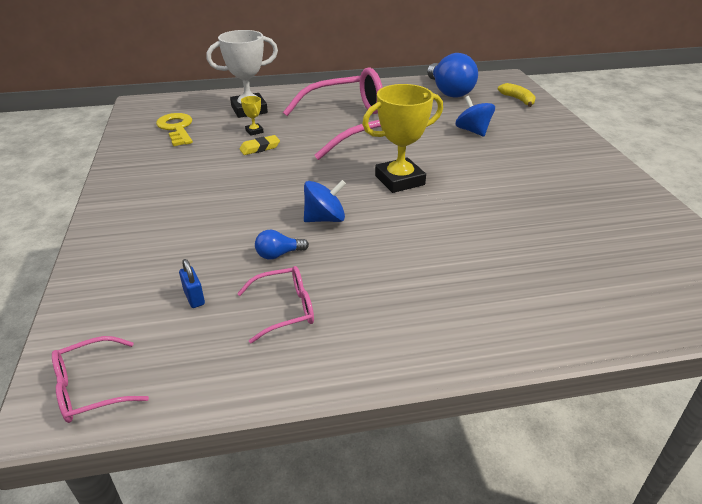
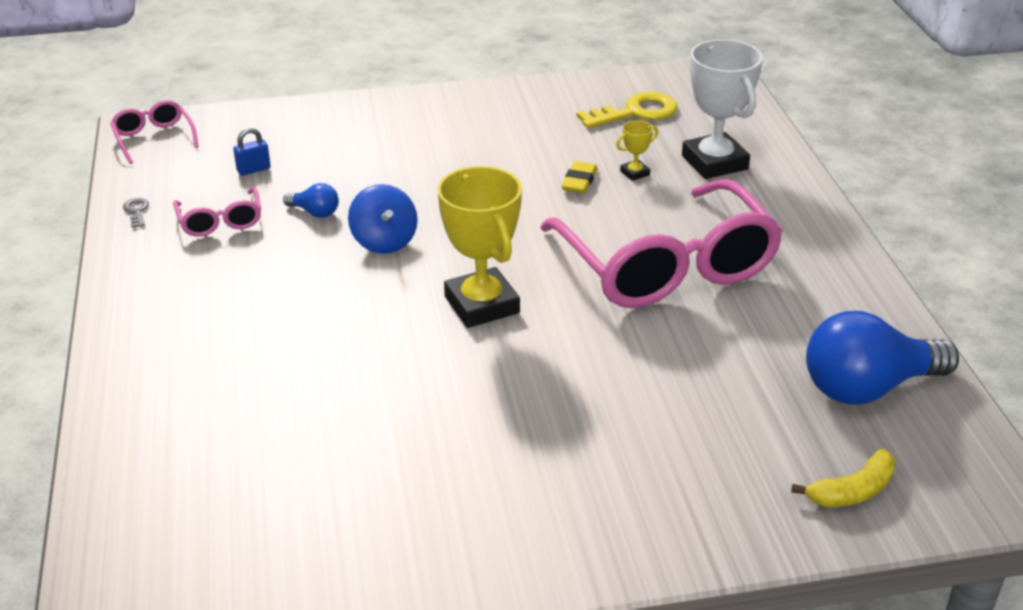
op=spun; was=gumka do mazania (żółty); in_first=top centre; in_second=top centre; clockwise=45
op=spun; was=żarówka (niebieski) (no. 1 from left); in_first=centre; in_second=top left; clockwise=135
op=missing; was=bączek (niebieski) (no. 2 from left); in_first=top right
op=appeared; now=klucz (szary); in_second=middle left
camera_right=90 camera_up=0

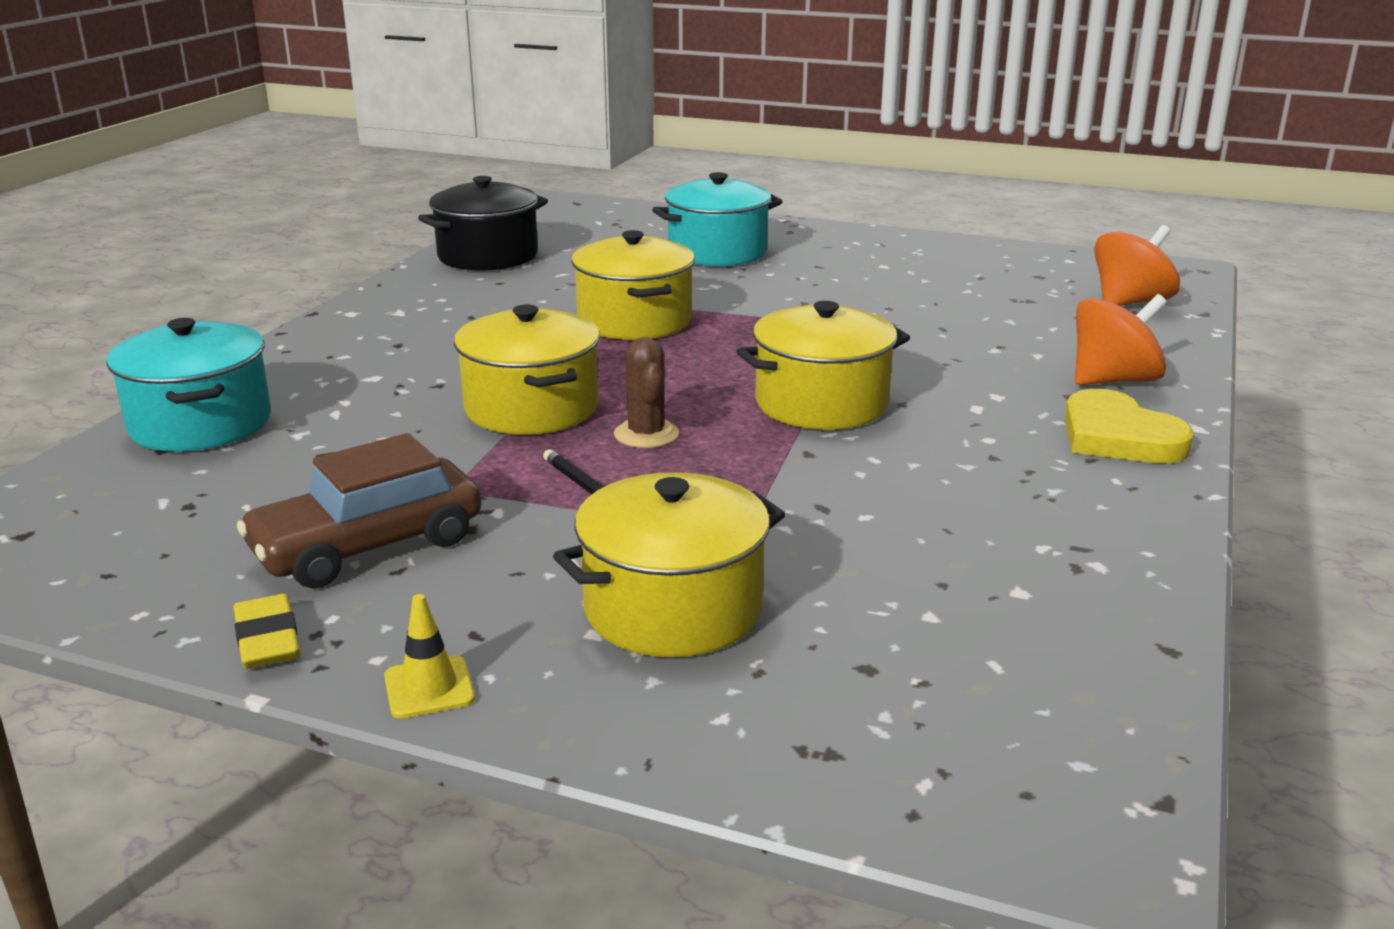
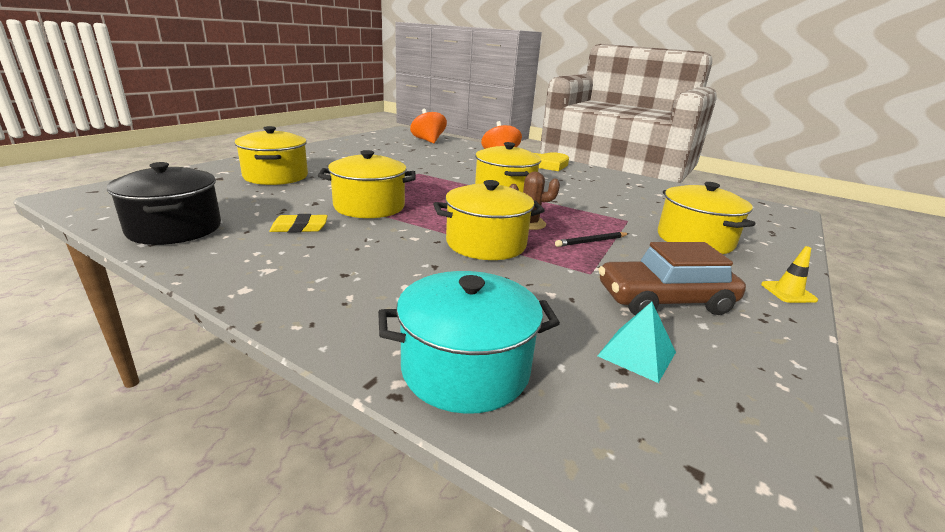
op=relocated; was=gumka do mazania (żółty); in_first=bottom left; in_second=middle left
op=spun; was=samochód (brązowy); in_first=middle left; in_second=middle right; clockwise=105
op=colour; was=garnek (turkusowy) (no. 2 from left); now=garnek (żółty) (no. 1 from left); in_first=top centre; in_second=top left
op=appeared; now=piramida (turkusowy); in_second=middle right
camera_right=-80 camera_up=0

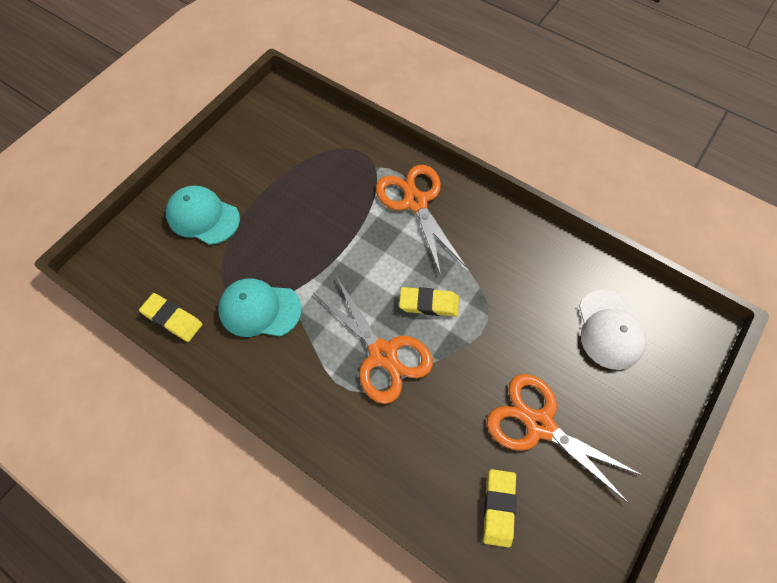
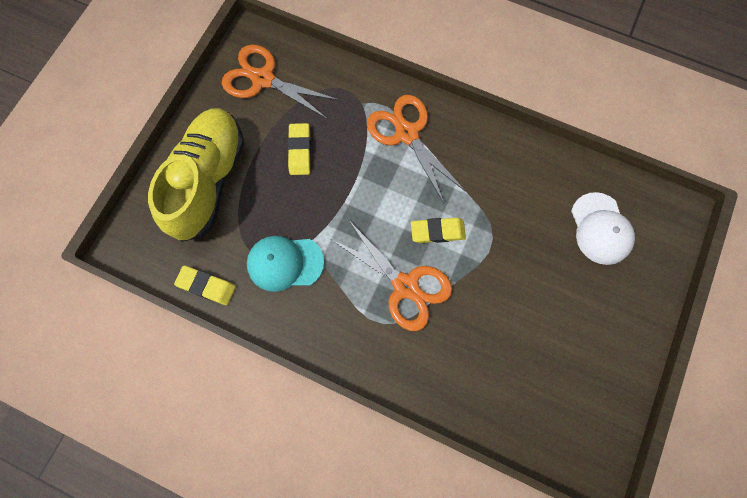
op=exchanged; was=czapka (turkusowy) (no. 1 from left); now=but (żółty); in_first=middle left; in_second=middle left
op=relocated; was=gumka do mazania (żółty) (no. 3 from left in the first image); now=gumka do mazania (żółty) (no. 2 from left); in_first=bottom centre; in_second=top centre
op=relocated; was=nożyczki (pomarańczowy) (no. 3 from left in the first image); now=nożyczki (pomarańczowy) (no. 1 from left); in_first=bottom right; in_second=top centre
camera_right=-10 camera_up=10

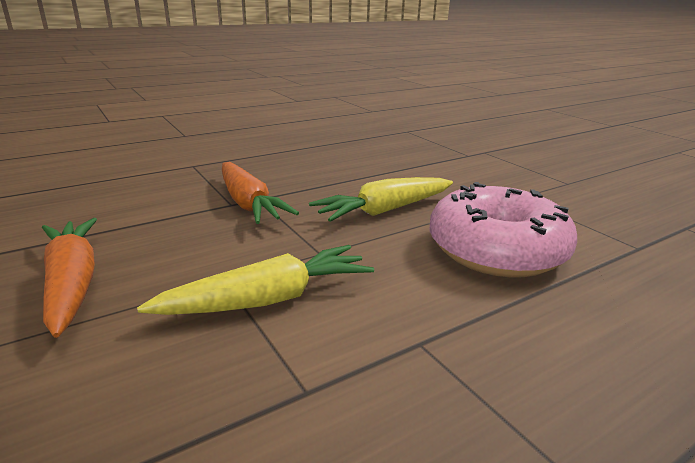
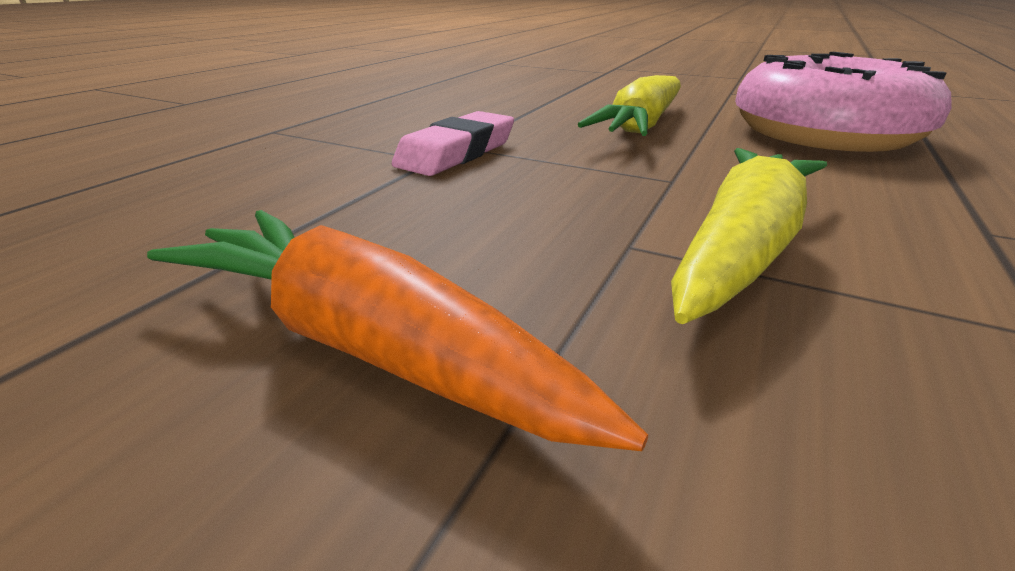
op=exchanged; was=marchewka (pomarańczowy) (no. 2 from left); now=gumka do mazania (różowy); in_first=centre; in_second=top centre
camera_right=-30 camera_up=5

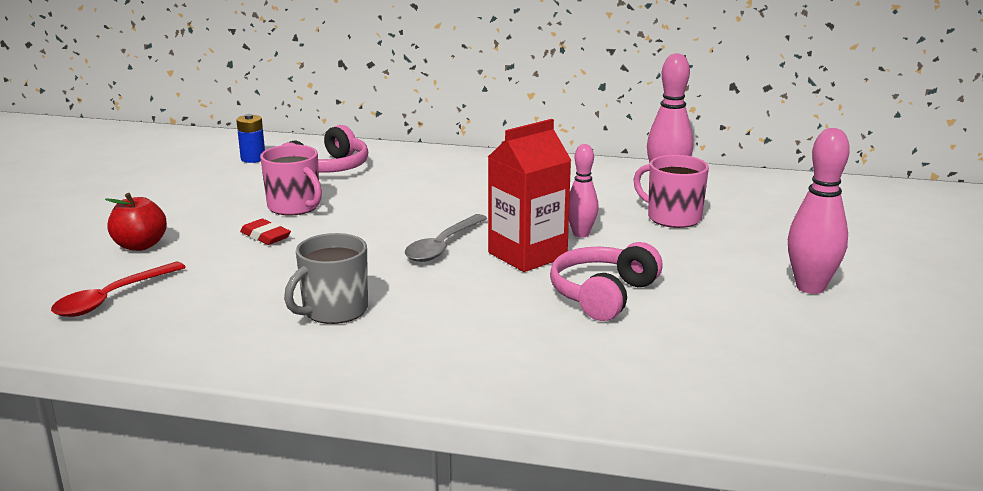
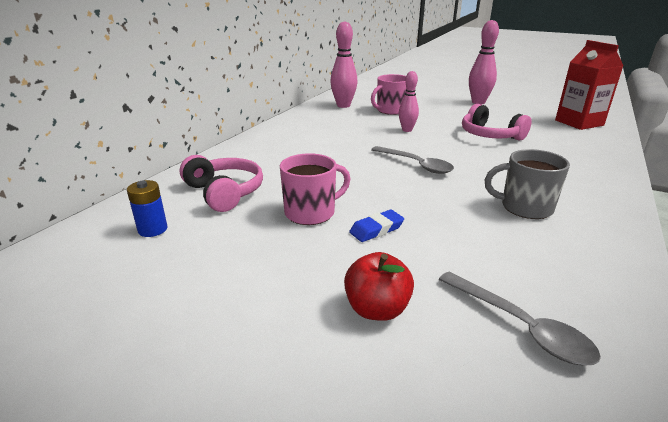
op=colour; was=łyżka (czerwony); now=łyżka (szary) (no. 2 from left); in_first=middle left; in_second=bottom right
op=colour; was=gumka do mazania (czerwony); now=gumka do mazania (niebieski); in_first=middle left; in_second=centre
op=spun; was=kubek (szary); in_first=middle left; in_second=middle right; clockwise=135
op=relocated; was=karton mleka (czerwony); in_first=centre; in_second=top right
camera_right=-75 camera_up=5

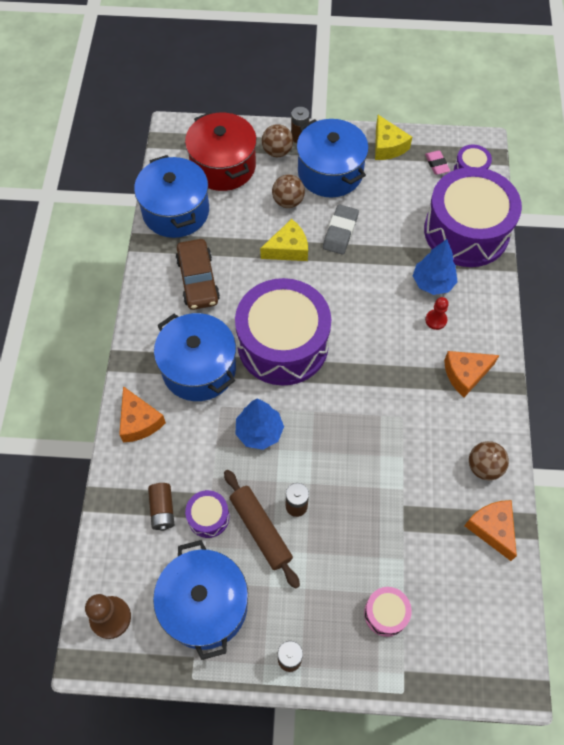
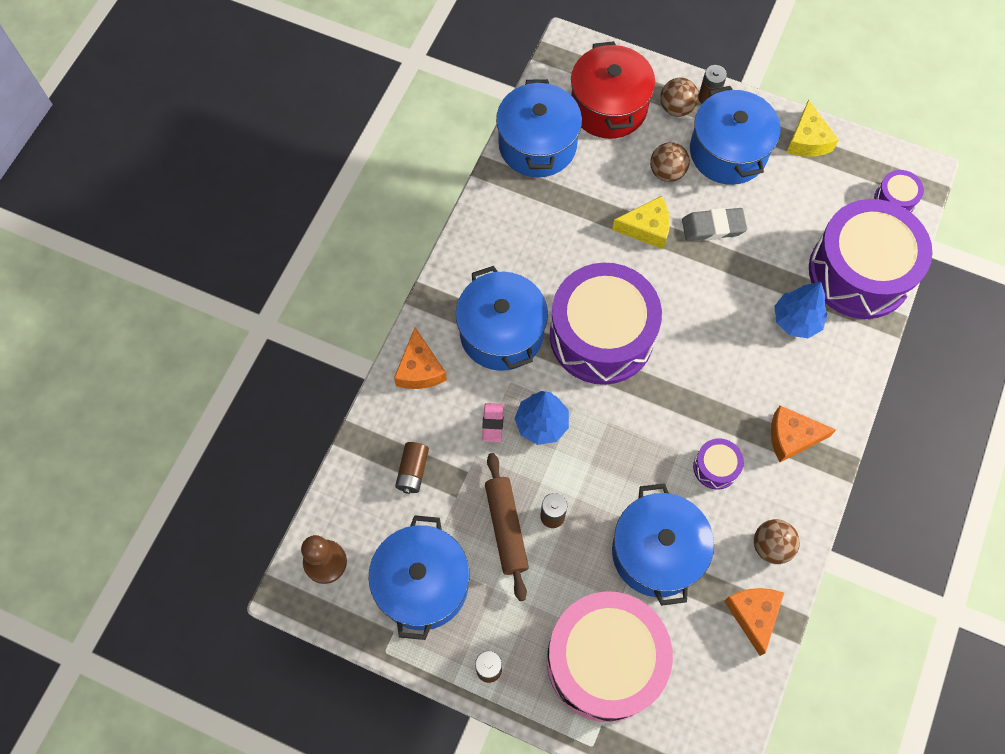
op=missing; was=samochód (brązowy); in_first=centre
op=relocated; was=bęben (fioletowy) (no. 1 from left in the first image); now=bęben (fioletowy) (no. 2 from left); in_first=bottom centre; in_second=middle right
op=spun; was=gumka do mazania (szary); in_first=top centre; in_second=top right; clockwise=45
op=size; was=bęben (różowy); in_first=bottom right; in_second=bottom centre; ratio=2.42
op=relocated; was=gumka do mazania (różowy); in_first=top right; in_second=centre
op=missing; was=pionek (czerwony); in_first=middle right
op=appeared; now=garnek (niebieski) (no. 4 from left); in_second=bottom centre
camera_right=20 camera_up=5

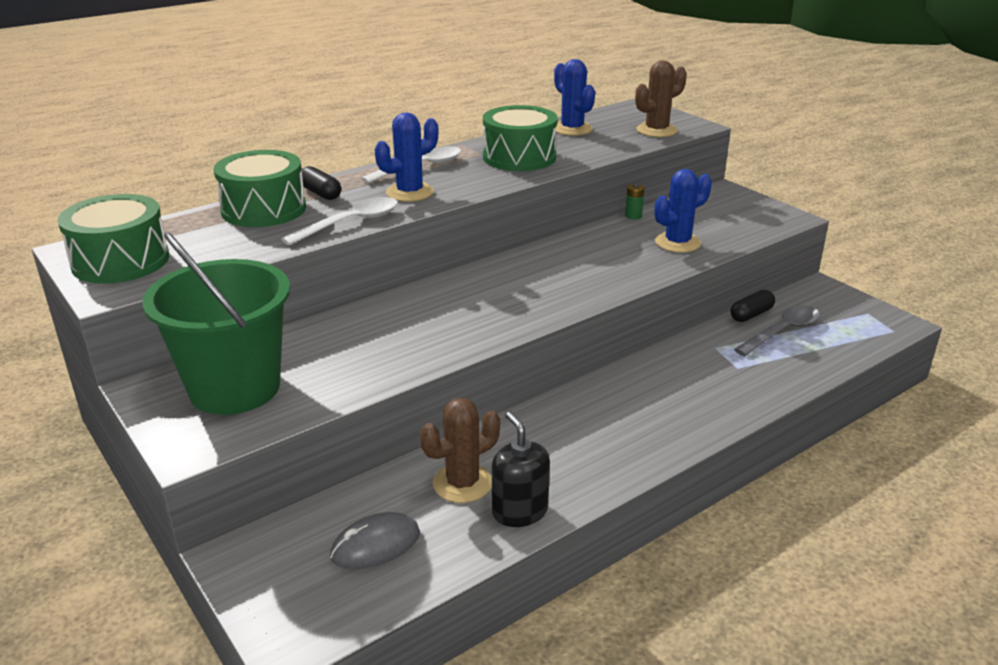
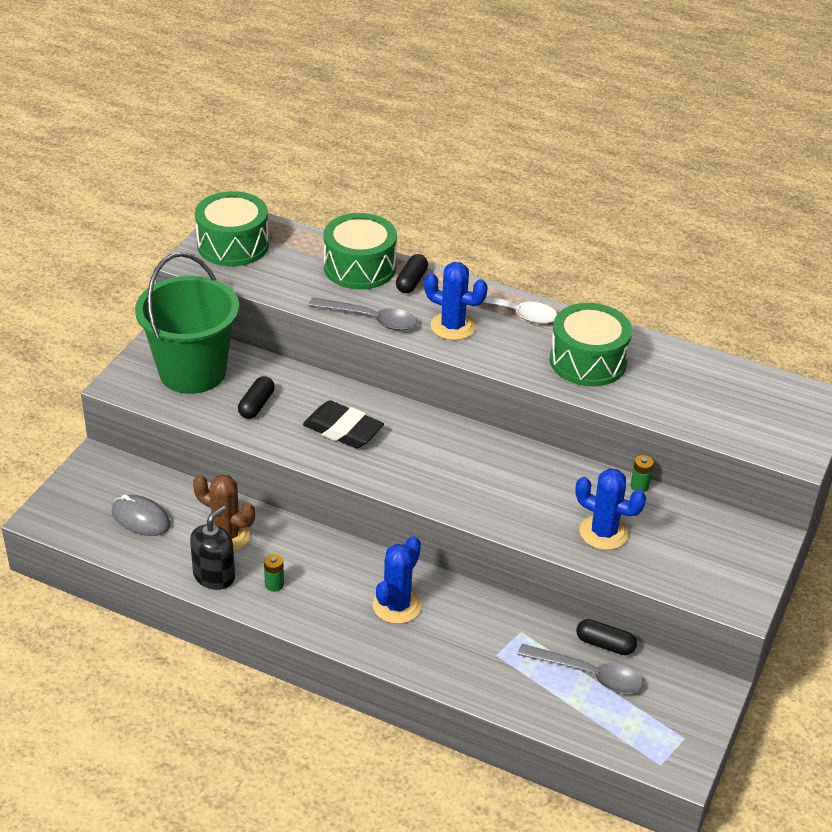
op=colour; was=łyżka (biały) (no. 1 from left); now=łyżka (szary) (no. 1 from left); in_first=top centre; in_second=centre
op=relocated; was=kaktus (niebieski) (no. 2 from left in the first image); now=kaktus (niebieski) (no. 1 from left); in_first=top centre; in_second=bottom centre
op=missing; was=kaktus (brązowy) (no. 2 from left); in_first=top centre
op=appeared; now=kapsułka (czarny) (no. 1 from left); in_second=middle left
op=appeared; now=bateria (zielony) (no. 1 from left); in_second=bottom left
op=appeared; now=gumka do mazania (czarny); in_second=centre
camera_right=60 camera_up=10

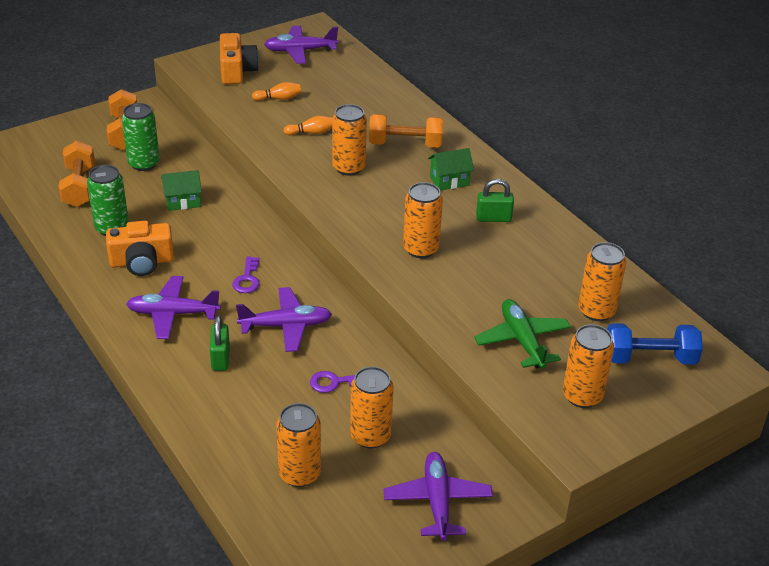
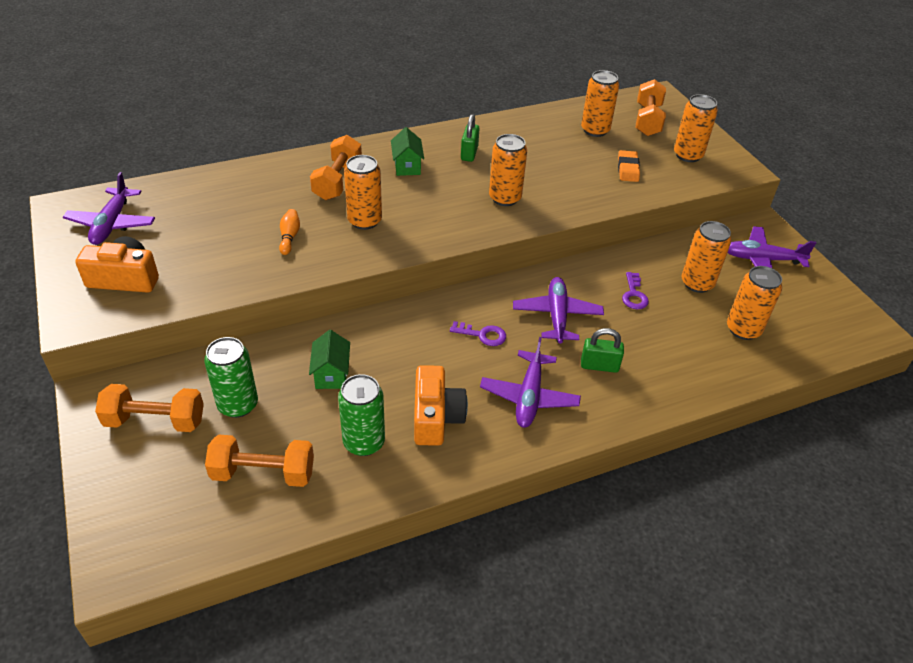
op=missing; was=kręgiel (pomarańczowy) (no. 1 from left); in_first=top centre
op=exchanged; was=samolot (zielony); now=gumka do mazania (pomarańczowy); in_first=middle right; in_second=top right
op=colour; was=hantel (niebieski); now=hantel (pomarańczowy) (no. 4 from left); in_first=middle right; in_second=top right
camera_right=-80 camera_up=5

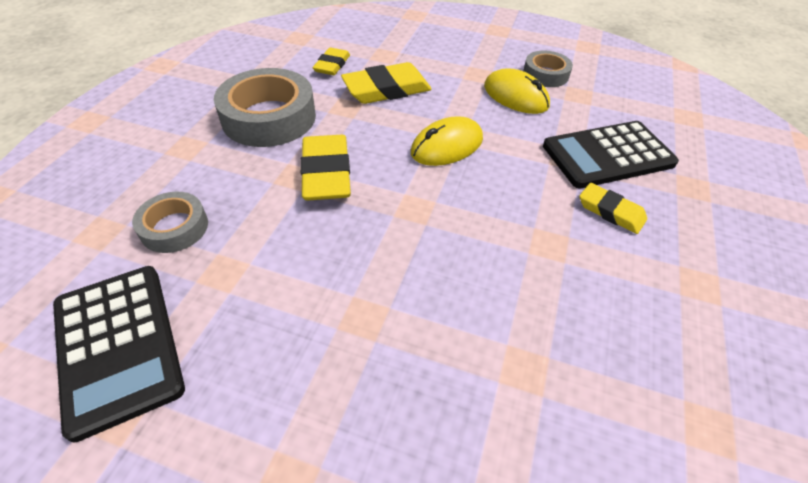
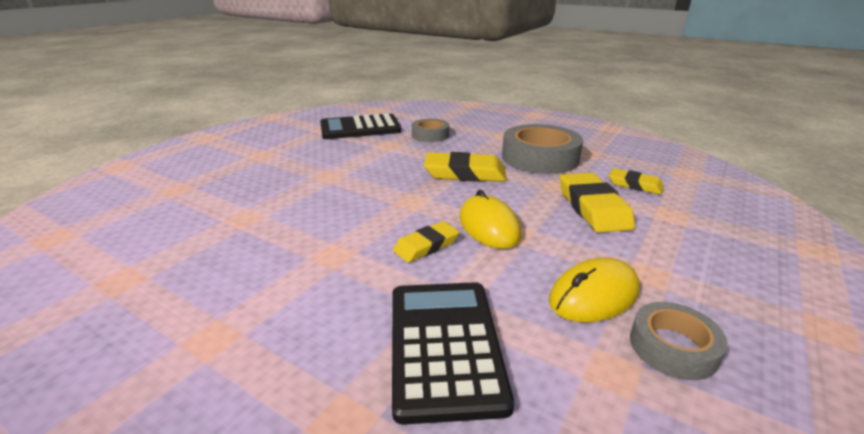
op=relocated; was=gumka do mazania (żółty) (no. 4 from left in the first image); now=gumka do mazania (żółty) (no. 1 from left); in_first=middle right; in_second=centre
camera_right=105 camera_up=-20

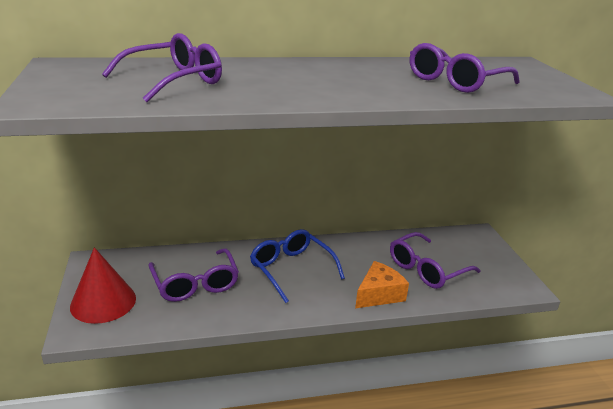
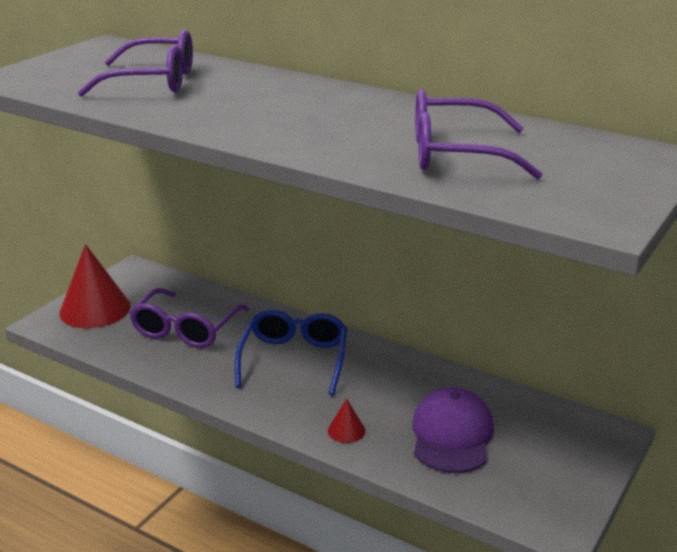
op=exchanged; was=ser (pomarańczowy); now=stożek (czerwony) (no. 2 from left); in_first=bottom centre; in_second=bottom centre
op=exchanged; was=okulary (fioletowy) (no. 3 from left); now=czapka (fioletowy); in_first=middle right; in_second=bottom right
camera_right=45 camera_up=0

